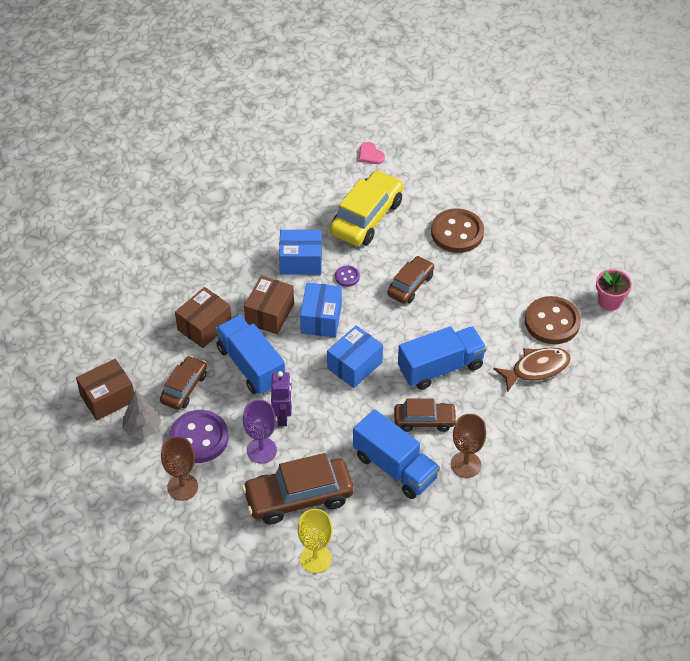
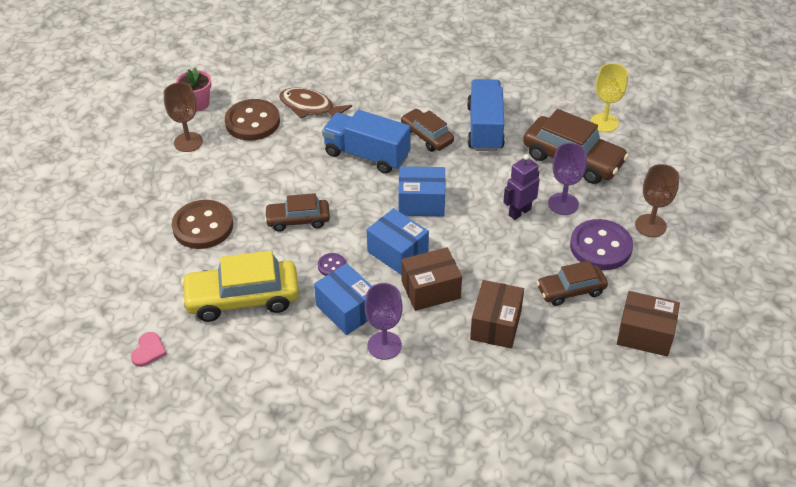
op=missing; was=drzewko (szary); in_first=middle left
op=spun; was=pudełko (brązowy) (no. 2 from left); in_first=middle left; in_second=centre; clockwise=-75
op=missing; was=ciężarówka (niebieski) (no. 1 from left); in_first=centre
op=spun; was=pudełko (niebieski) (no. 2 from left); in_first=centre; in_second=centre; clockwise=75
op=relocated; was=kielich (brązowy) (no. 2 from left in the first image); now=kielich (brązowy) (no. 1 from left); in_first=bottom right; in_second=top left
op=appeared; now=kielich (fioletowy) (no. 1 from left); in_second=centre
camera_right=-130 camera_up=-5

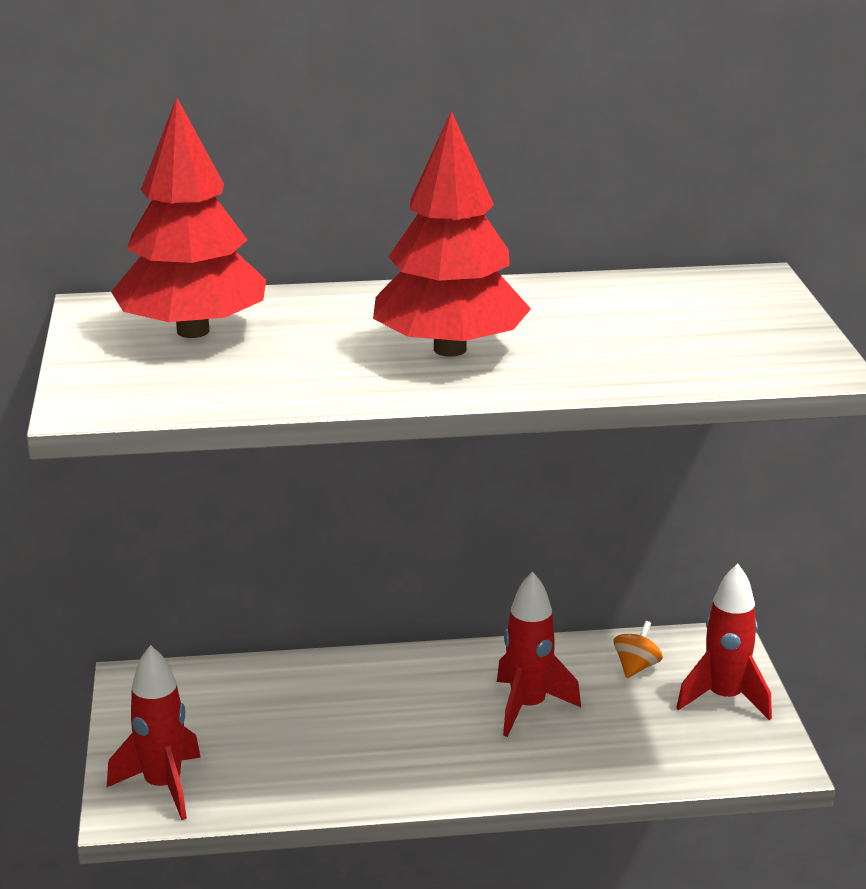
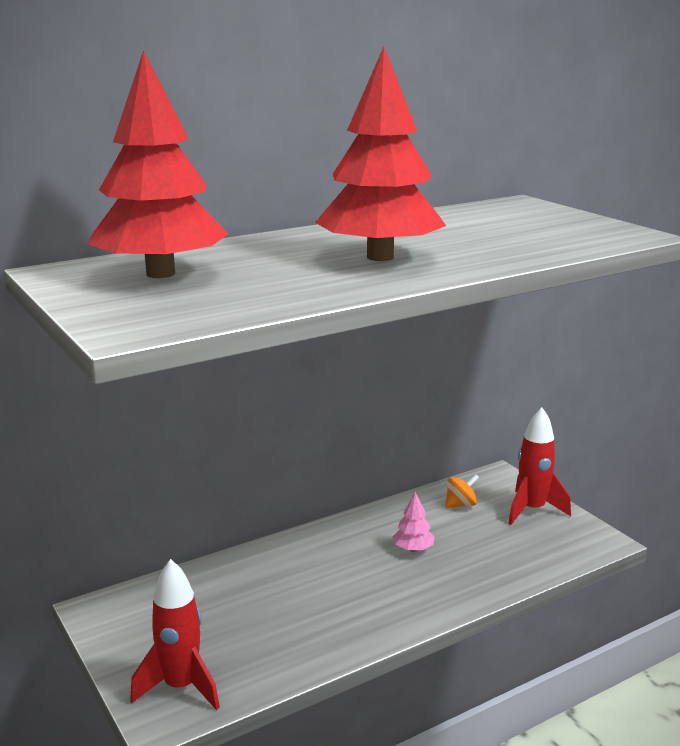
op=exchanged; was=rakieta (czerwony) (no. 2 from left); now=drzewko (różowy); in_first=bottom centre; in_second=bottom centre
op=spun; was=bączek (pomarańczowy); in_first=bottom right; in_second=middle right; clockwise=60
camera_right=-25 camera_up=-5

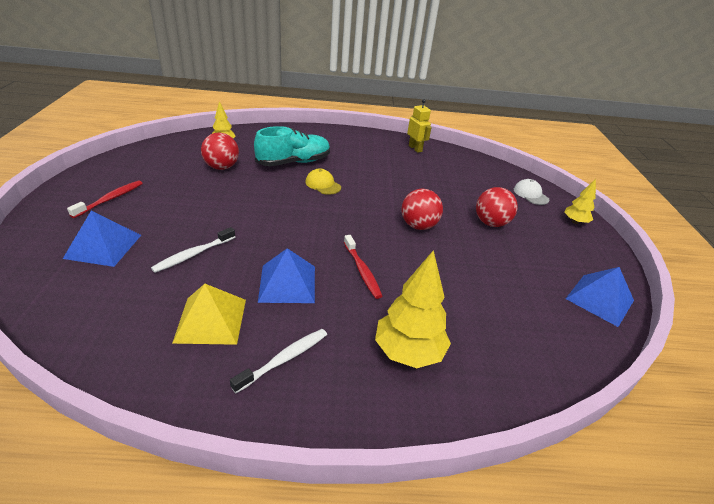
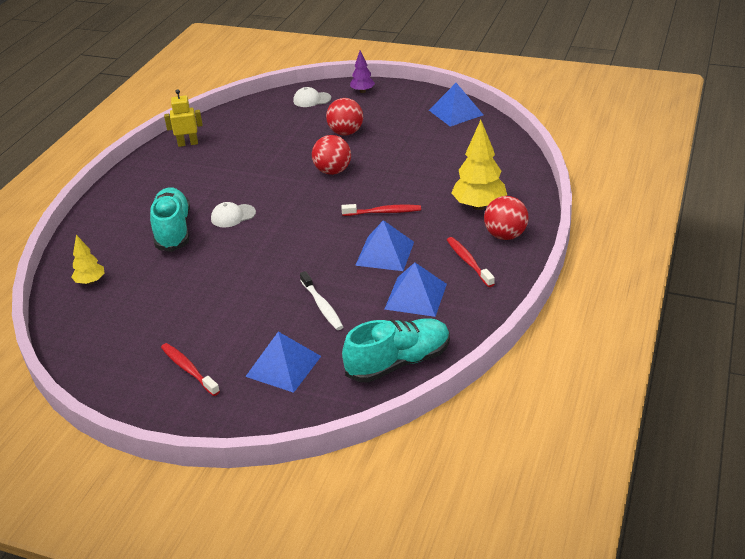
op=colour; was=piramida (żółty); now=piramida (niebieski) (no. 3 from left); in_first=middle left; in_second=centre
op=relocated; was=piłka (czerwony) (no. 1 from left in the first image); now=piłka (czerwony) (no. 3 from left); in_first=top left; in_second=middle right
op=colour; was=szczoteczka do zębów (biały) (no. 2 from left); now=szczoteczka do zębów (czerwony) (no. 3 from left); in_first=bottom centre; in_second=centre
op=colour; was=czapka (żółty); now=czapka (biały) (no. 1 from left); in_first=centre; in_second=middle left
op=colour; was=drzewko (żółty) (no. 3 from left); now=drzewko (fioletowy); in_first=middle right; in_second=top centre
op=appeared; now=but (turkusowy) (no. 2 from left); in_second=centre
camera_right=-65 camera_up=0

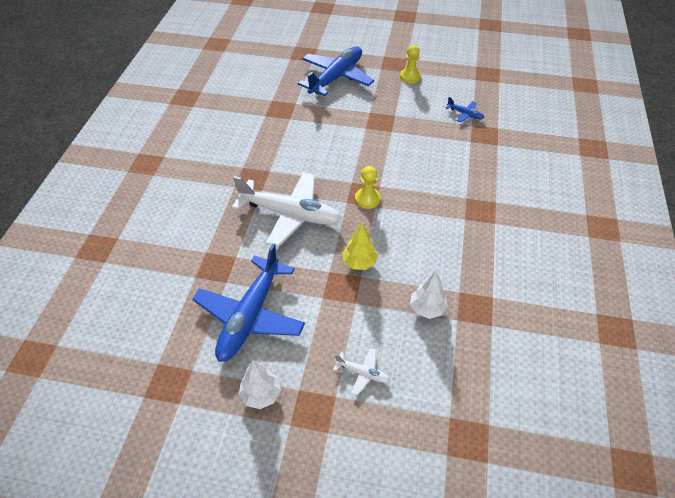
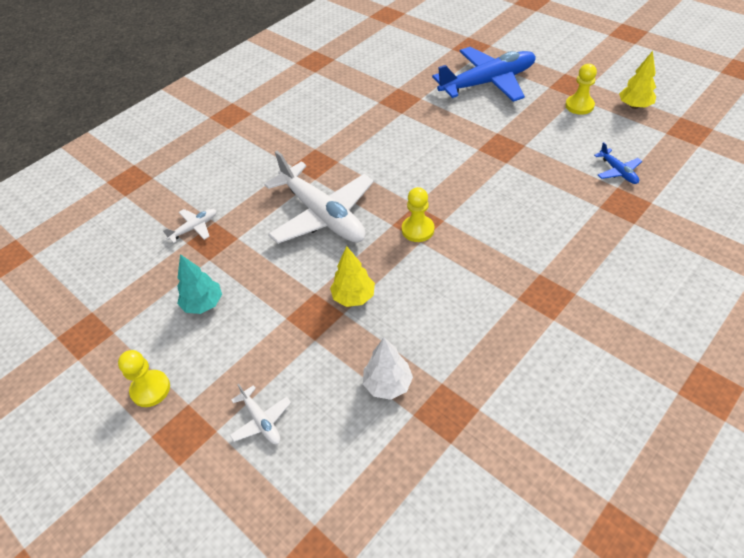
op=exchanged; was=samolot (niebieski) (no. 1 from left); now=drzewko (turkusowy); in_first=centre; in_second=middle left
op=exchanged; was=drzewko (biały) (no. 1 from left); now=pionek (żółty) (no. 1 from left); in_first=bottom centre; in_second=bottom left
op=appeared; now=samolot (biały) (no. 1 from left); in_second=middle left
op=appeared; now=drzewko (żółty) (no. 2 from left); in_second=top right
camera_right=35 camera_up=0

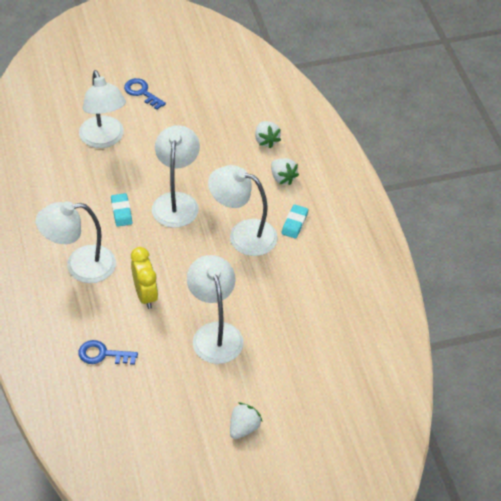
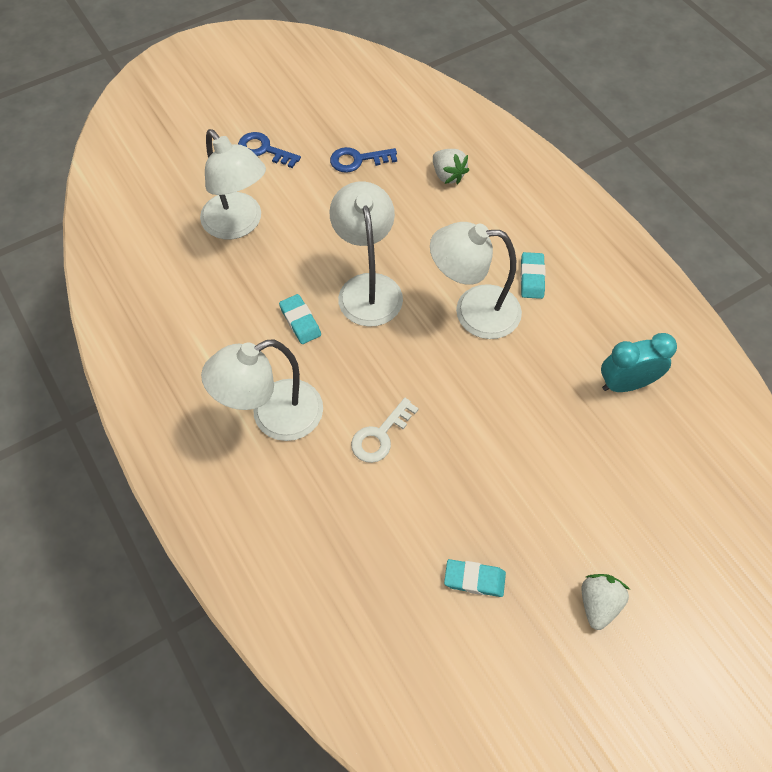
op=relocated; was=klucz (niebieski) (no. 1 from left in the first image); now=klucz (niebieski) (no. 2 from left); in_first=bottom left; in_second=top centre
op=exchanged; was=budzik (żółty); now=klucz (biały); in_first=middle left; in_second=centre
op=missing; was=lampka (biały) (no. 4 from left); in_first=centre
op=missing; was=truskawka (biały) (no. 3 from left); in_first=centre
op=appeared; now=gumka do mazania (turkusowy) (no. 2 from left); in_second=bottom centre
op=appeared; now=budzik (turkusowy); in_second=middle right
camera_right=-15 camera_up=10

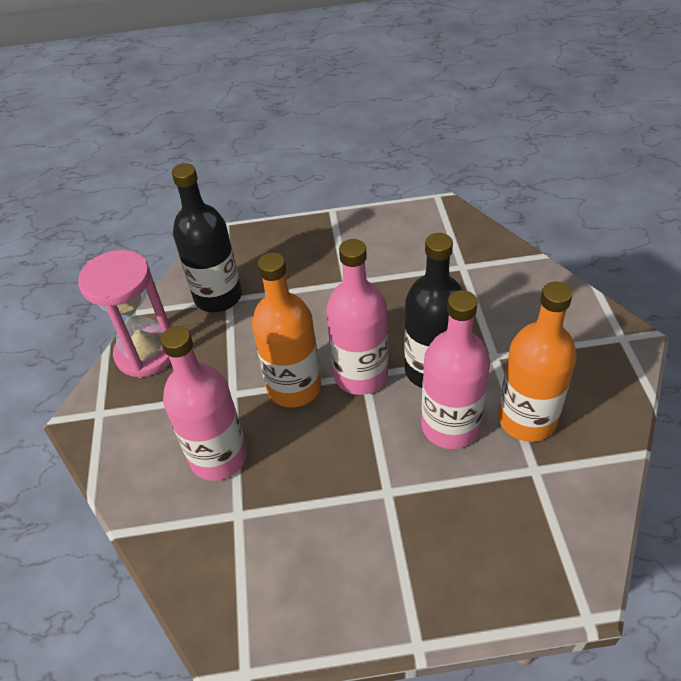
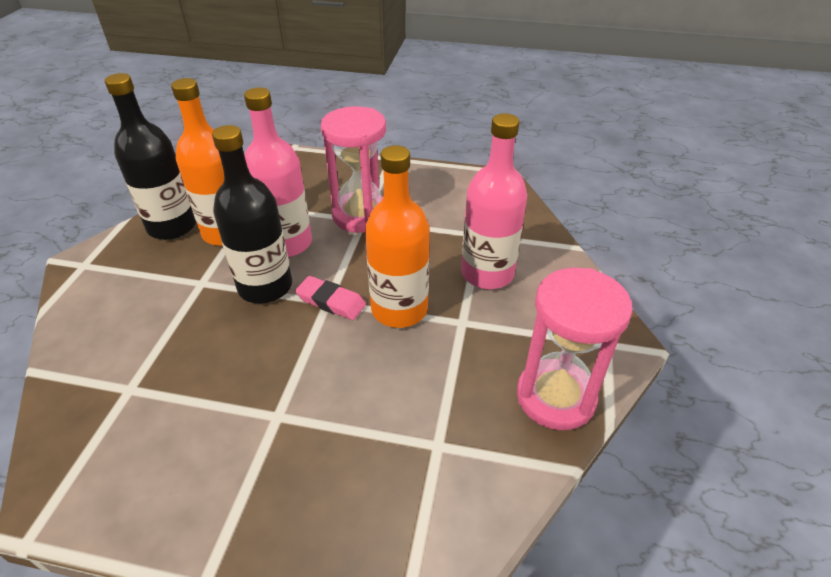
op=relocated; was=butelka (czarny) (no. 1 from left); in_first=middle left; in_second=top left
op=exchanged; was=butelka (różowy) (no. 2 from left); now=gumka do mazania (różowy); in_first=centre; in_second=centre
op=appeared; now=klepsydra (różowy) (no. 1 from left); in_second=top centre
camera_right=-165 camera_up=-5

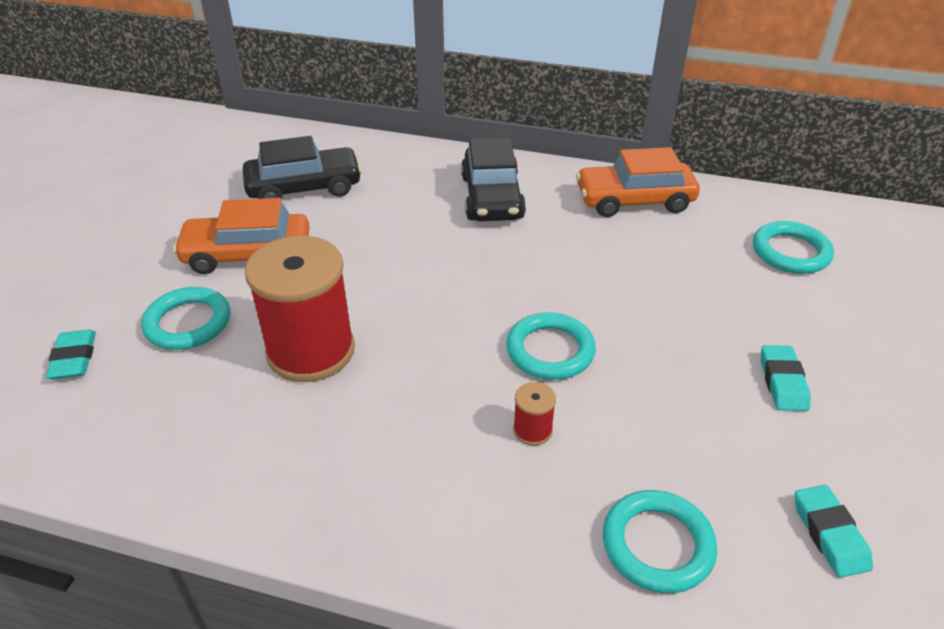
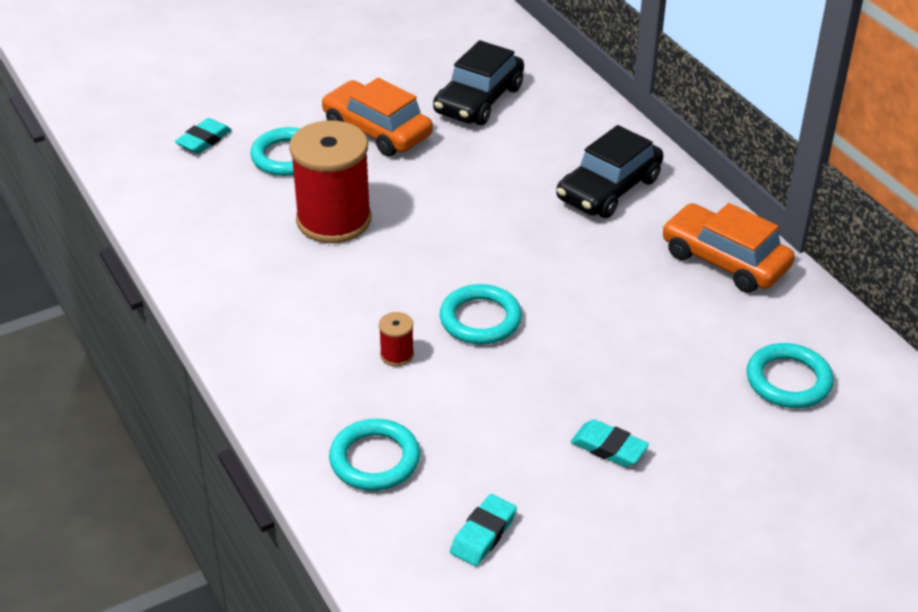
op=spun; was=samochód (czarny) (no. 1 from left); in_first=top left; in_second=top centre; clockwise=90
op=spun; was=gumka do mazania (turkusowy) (no. 2 from left in the first image); in_first=middle right; in_second=bottom centre; clockwise=75
camera_right=45 camera_up=0

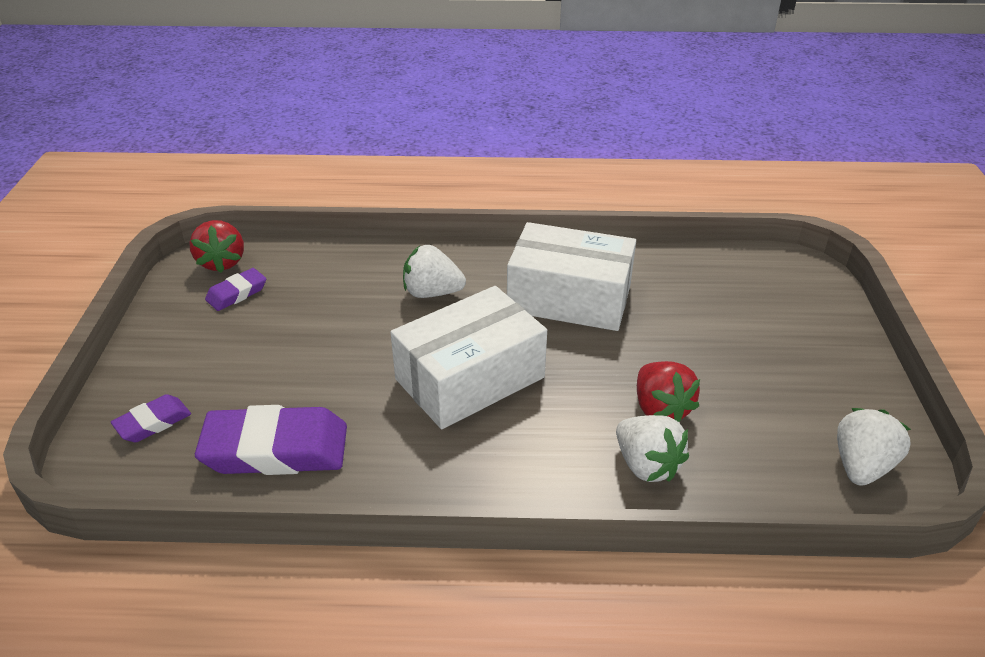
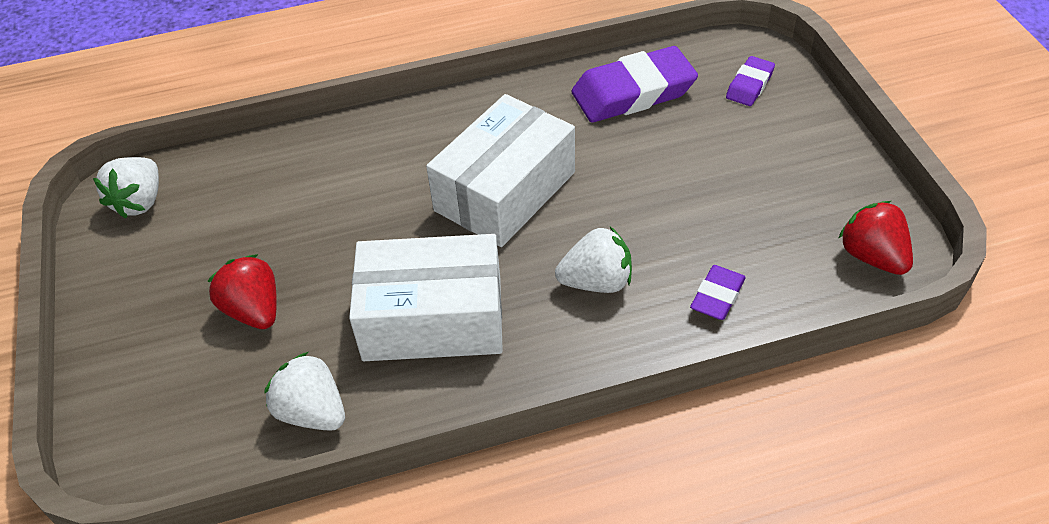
op=relocated; was=gumka do mazania (fioletowy) (no. 2 from left); in_first=middle left; in_second=middle right
op=relocated; was=truskawka (biały) (no. 2 from left); in_first=bottom centre; in_second=bottom left
op=relocated; was=truskawka (czerwony) (no. 2 from left in the first image); now=truskawka (czerwony) (no. 1 from left); in_first=middle right; in_second=middle left
camera_right=165 camera_up=10

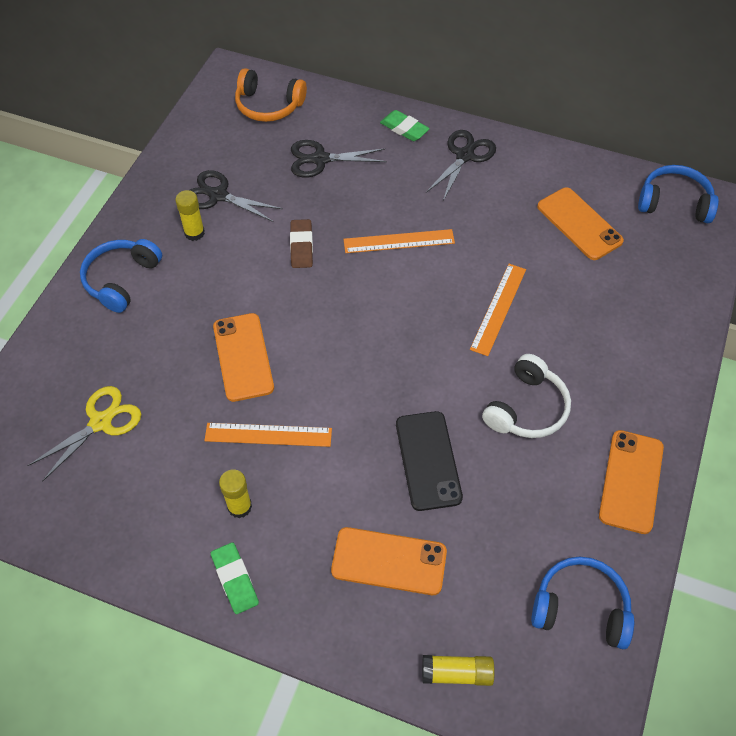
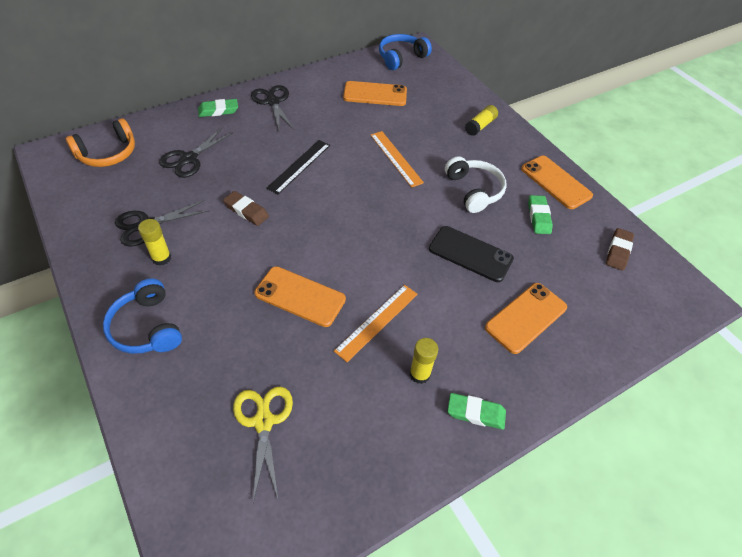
op=colour; was=linijka (pomarańczowy) (no. 2 from left); now=linijka (czarny); in_first=top centre; in_second=top centre
op=relocated; was=klej w sztyfcie (żółty) (no. 3 from left); in_first=bottom centre; in_second=top centre
op=exchanged; was=słuchawki (niebieski) (no. 2 from left); now=gumka do mazania (brązowy) (no. 2 from left); in_first=bottom right; in_second=middle right
op=appeared; now=gumka do mazania (zielony) (no. 3 from left); in_second=middle right
camera_right=-55 camera_up=-5

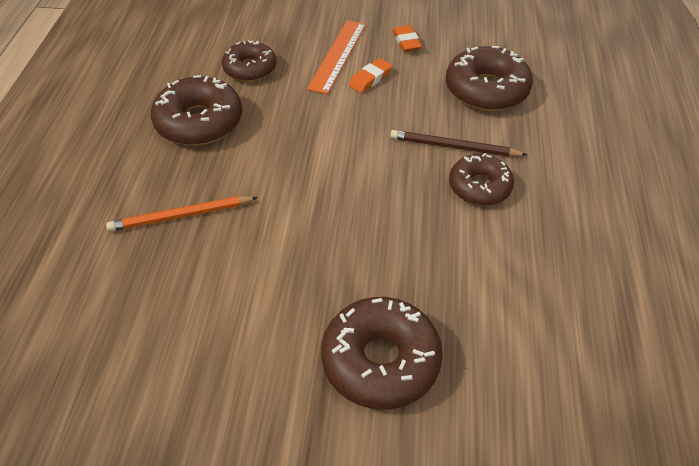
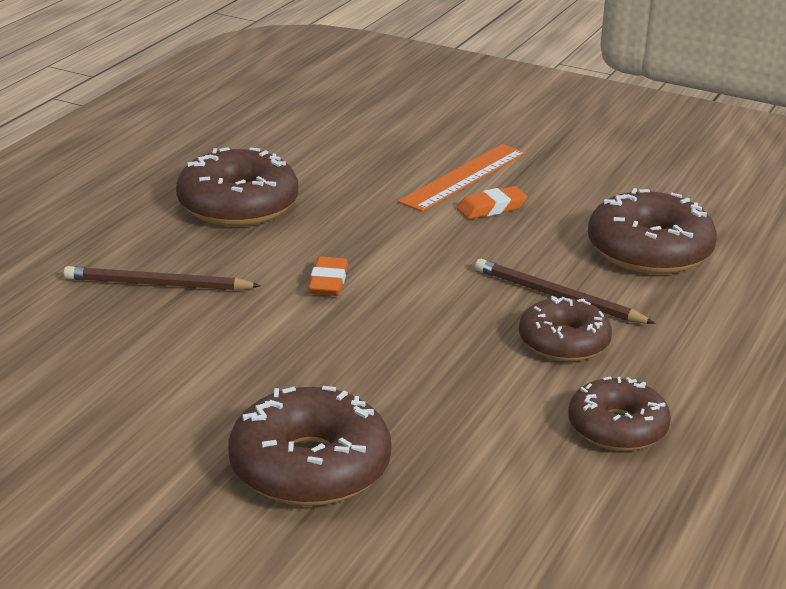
op=colour; was=ołówek (pomarańczowy); now=ołówek (brązowy) (no. 1 from left); in_first=middle left; in_second=middle left
op=relocated; was=donut (brązowy) (no. 2 from left in the first image); now=donut (brązowy) (no. 4 from left); in_first=top centre; in_second=bottom right
op=relocated; was=gumka do mazania (pomarańczowy) (no. 2 from left in the first image); now=gumka do mazania (pomarańczowy) (no. 1 from left); in_first=top centre; in_second=centre
camera_right=20 camera_up=-20

